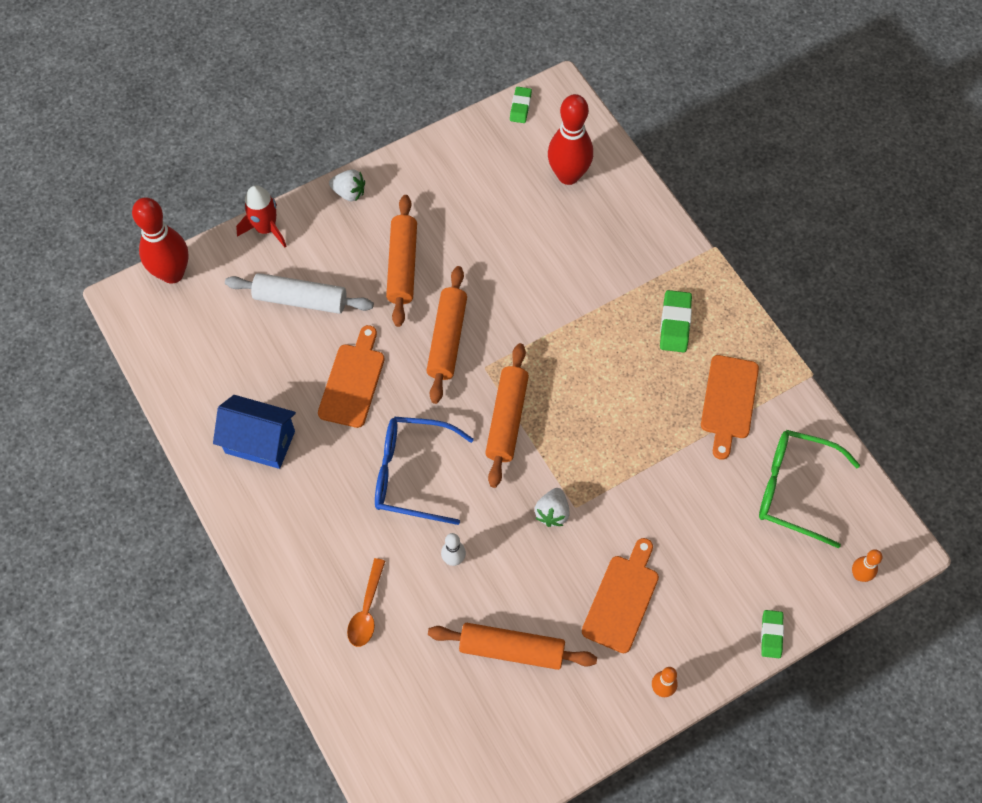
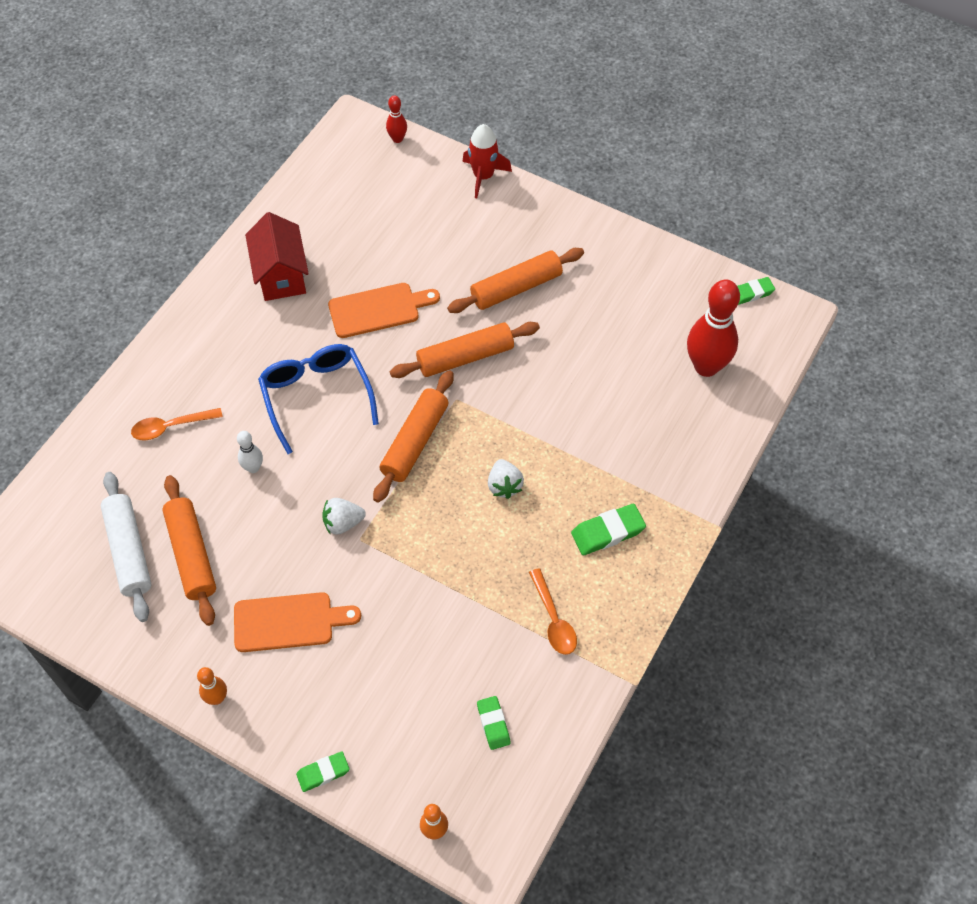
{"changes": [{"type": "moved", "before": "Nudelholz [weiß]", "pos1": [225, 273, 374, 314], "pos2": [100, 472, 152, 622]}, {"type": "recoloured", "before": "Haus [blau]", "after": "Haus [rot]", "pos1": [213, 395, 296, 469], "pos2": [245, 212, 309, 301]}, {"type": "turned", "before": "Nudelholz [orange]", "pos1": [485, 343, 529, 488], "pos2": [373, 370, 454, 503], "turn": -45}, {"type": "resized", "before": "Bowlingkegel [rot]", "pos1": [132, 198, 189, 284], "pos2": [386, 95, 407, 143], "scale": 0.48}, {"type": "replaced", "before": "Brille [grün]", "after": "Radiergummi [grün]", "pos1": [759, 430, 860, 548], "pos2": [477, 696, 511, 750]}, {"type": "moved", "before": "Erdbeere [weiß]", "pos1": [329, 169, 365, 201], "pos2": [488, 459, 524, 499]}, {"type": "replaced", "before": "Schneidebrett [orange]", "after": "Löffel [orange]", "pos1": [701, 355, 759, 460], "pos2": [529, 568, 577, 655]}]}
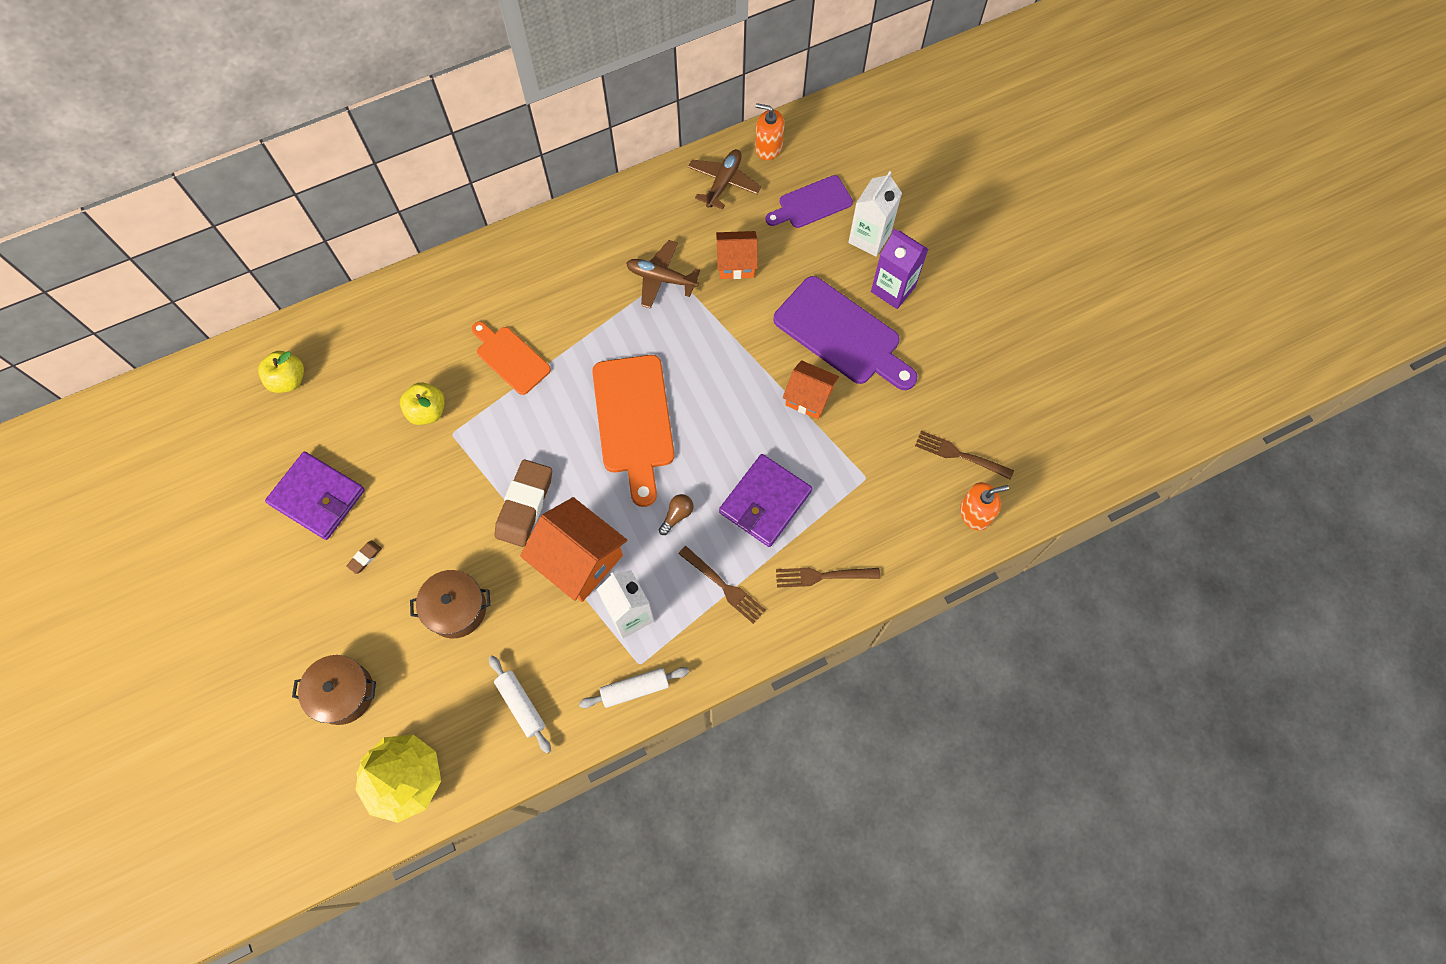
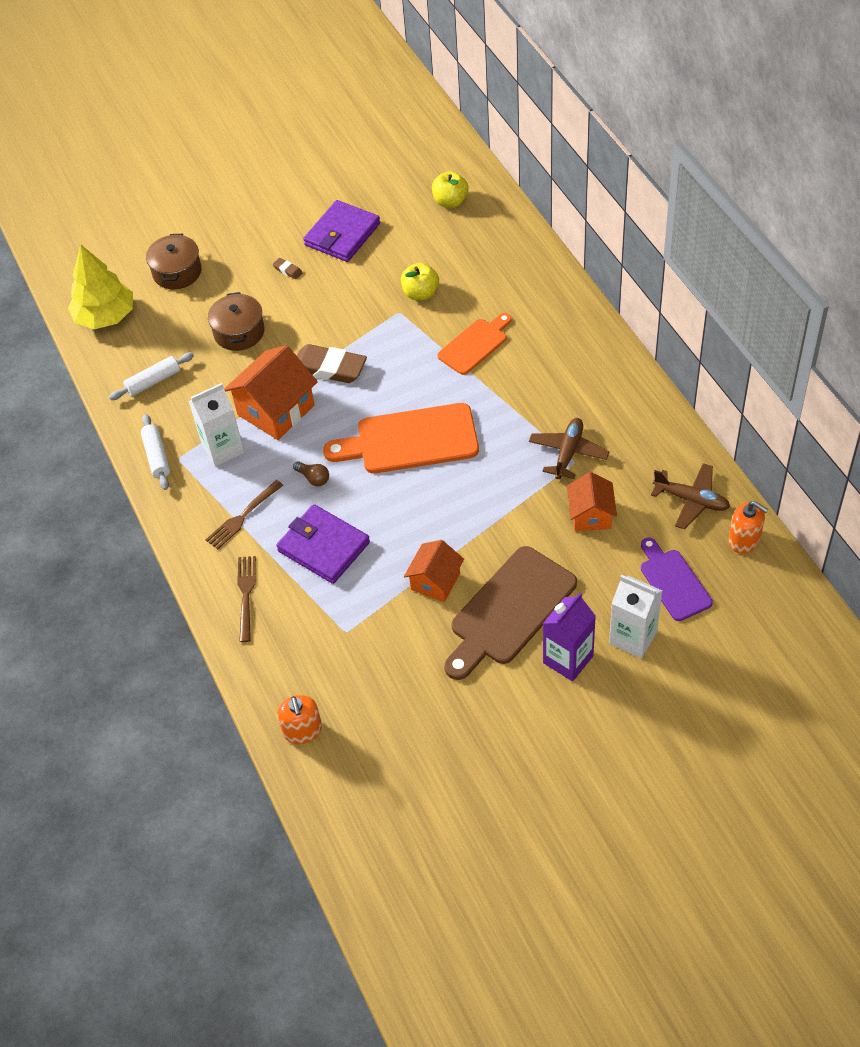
{"changes": [{"type": "recoloured", "before": "Schneidebrett [lila]", "after": "Schneidebrett [braun]", "pos1": [773, 276, 917, 390], "pos2": [444, 546, 577, 680]}, {"type": "turned", "before": "Seifenspender [orange]", "pos1": [755, 103, 785, 160], "pos2": [728, 501, 768, 554], "turn": 105}, {"type": "removed", "before": "Gabel [braun]", "pos1": [915, 431, 1014, 480]}]}
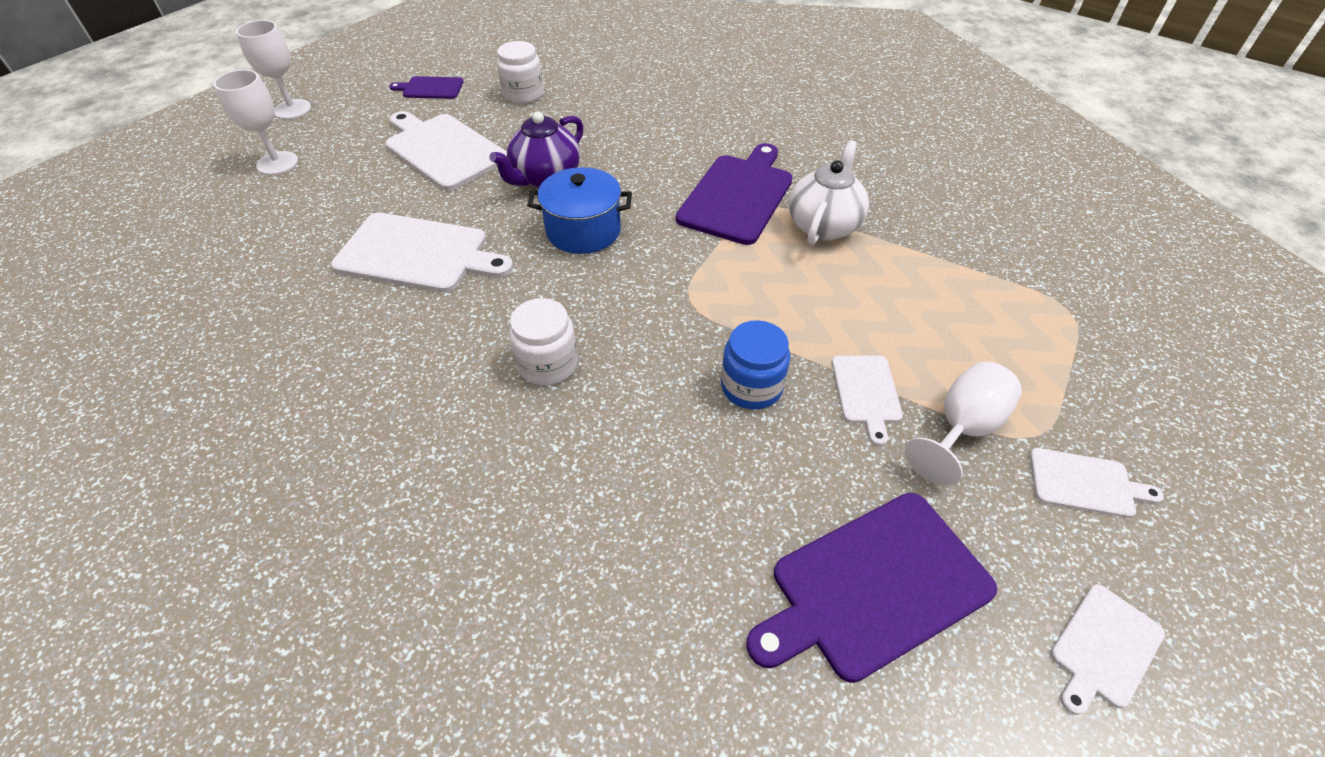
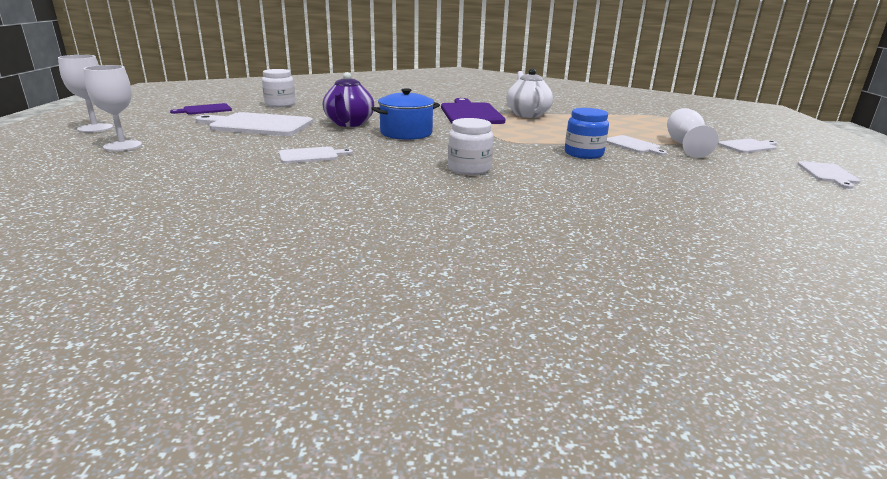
{"changes": [{"type": "resized", "before": "Schneidebrett [weiß]", "pos1": [331, 213, 513, 293], "pos2": [279, 146, 353, 164], "scale": 0.53}, {"type": "removed", "before": "Schneidebrett [lila]", "pos1": [746, 493, 997, 683]}]}
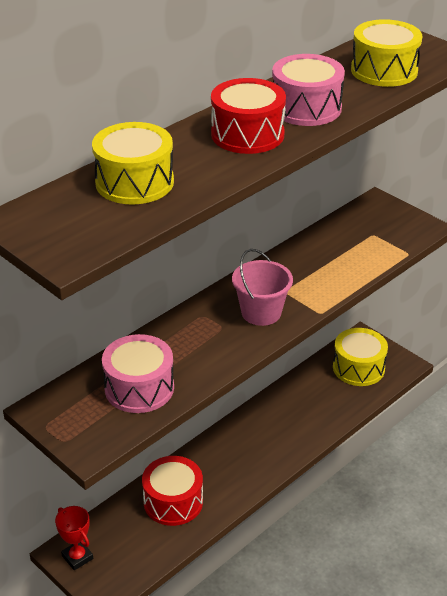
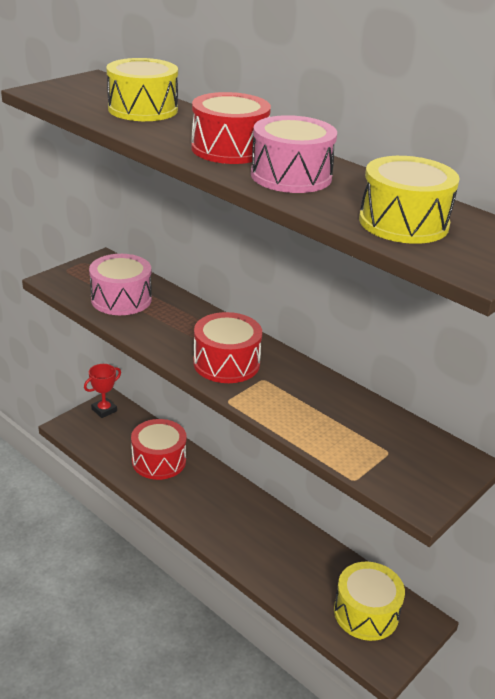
{"changes": [{"type": "replaced", "before": "Eimer [rosa]", "after": "Trommel [rot]", "pos1": [232, 249, 293, 326], "pos2": [193, 312, 262, 383]}]}
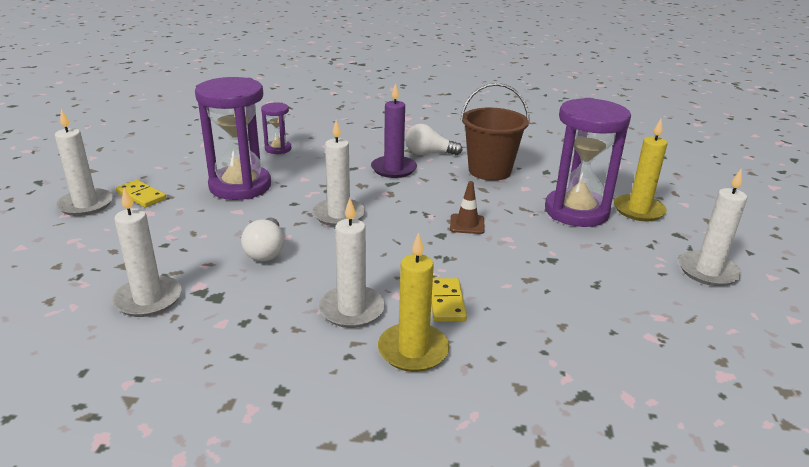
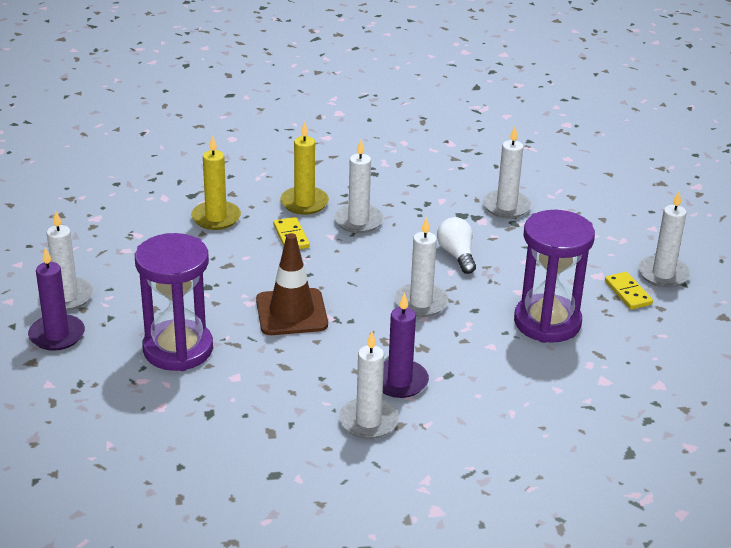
{"changes": [{"type": "added", "after": "Kerze [lila]", "pos2": [28, 247, 85, 351]}, {"type": "moved", "before": "Kerze [gelb]", "pos1": [614, 119, 667, 221], "pos2": [191, 135, 241, 230]}, {"type": "resized", "before": "Leitkegel [braun]", "pos1": [450, 181, 485, 234], "pos2": [256, 233, 328, 335], "scale": 1.94}, {"type": "replaced", "before": "Glühbirne [weiß]", "after": "Kerze [weiß]", "pos1": [405, 124, 463, 155], "pos2": [339, 332, 399, 439]}, {"type": "turned", "before": "Dominostein [gelb]", "pos1": [116, 180, 166, 207], "pos2": [605, 272, 653, 310], "turn": 45}, {"type": "removed", "before": "Sanduhr [lila]", "pos1": [261, 102, 291, 154]}, {"type": "removed", "before": "Eimer [braun]", "pos1": [461, 83, 530, 181]}]}
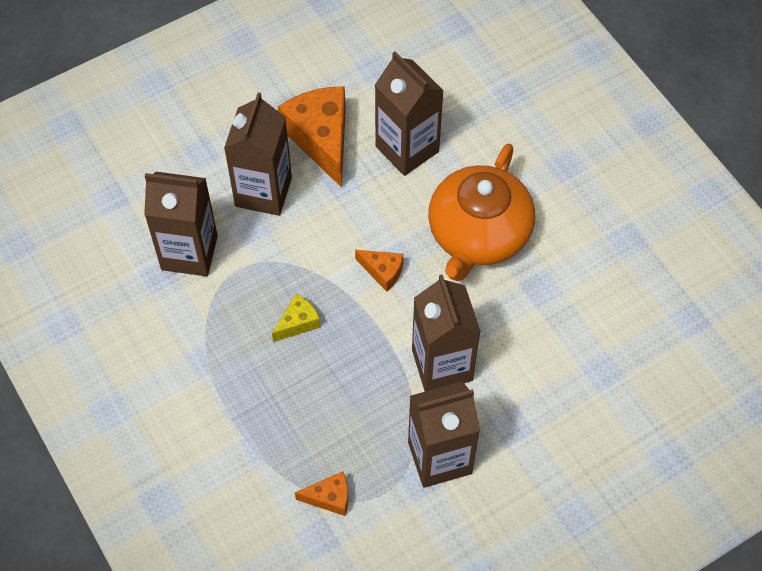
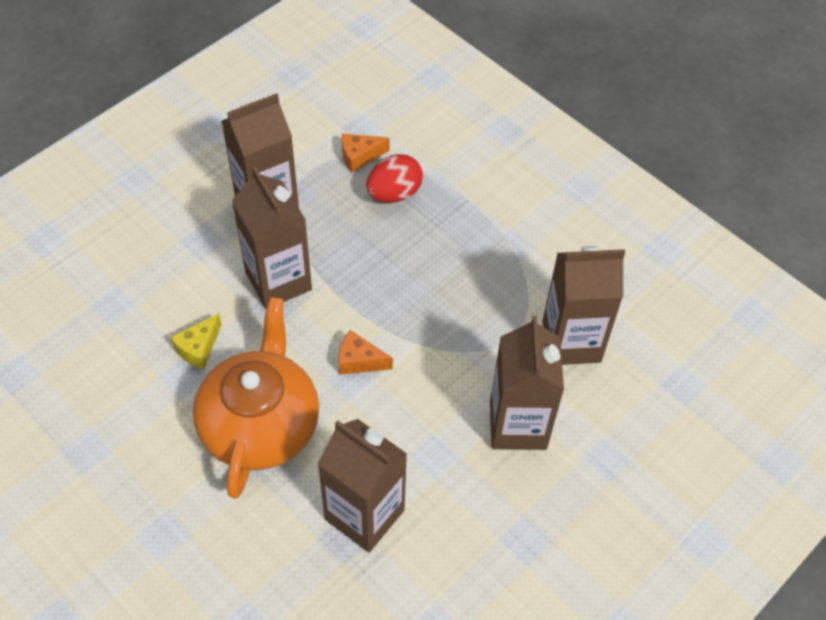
{"changes": [{"type": "moved", "before": "Käse [gelb]", "pos1": [272, 294, 320, 342], "pos2": [170, 313, 221, 369]}, {"type": "added", "after": "Ei [rot]", "pos2": [366, 154, 423, 203]}, {"type": "removed", "before": "Käse [orange]", "pos1": [278, 86, 346, 188]}]}
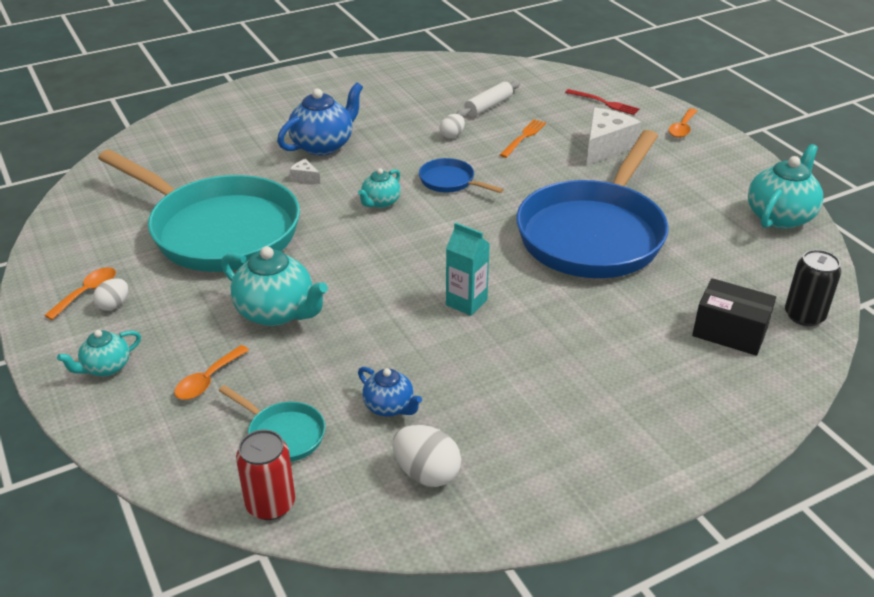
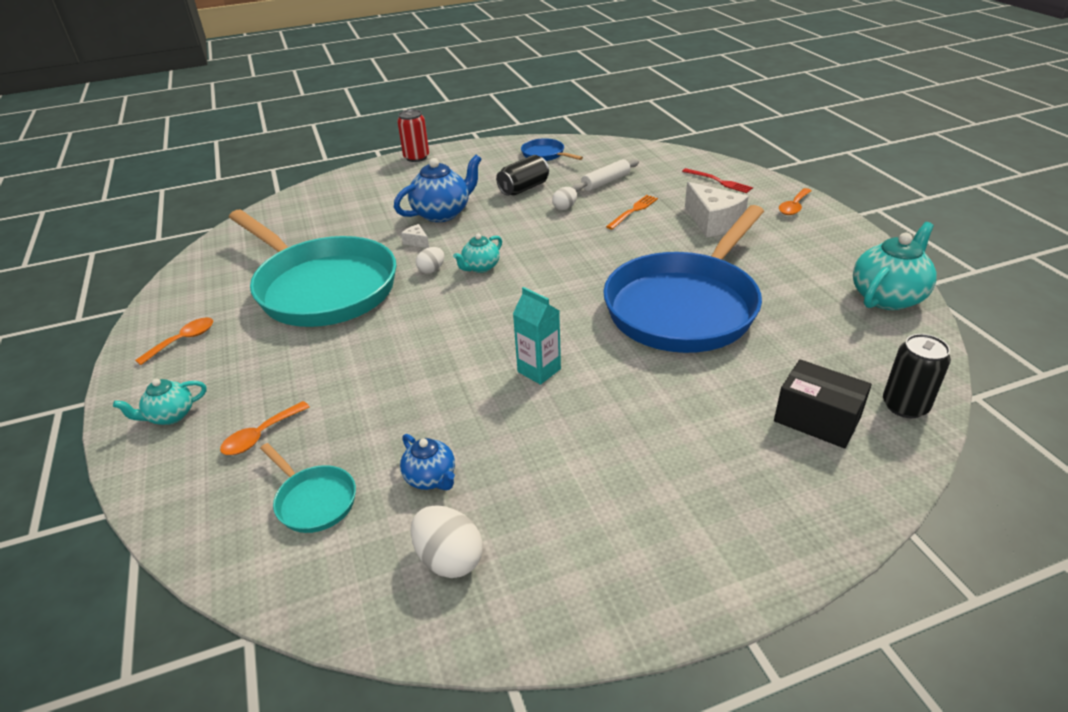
{"changes": [{"type": "moved", "before": "Dose [rot]", "pos1": [236, 430, 295, 520], "pos2": [397, 109, 429, 162]}, {"type": "moved", "before": "Ei [weiß]", "pos1": [93, 278, 128, 311], "pos2": [416, 247, 444, 274]}, {"type": "added", "after": "Dose [schwarz]", "pos2": [496, 155, 549, 196]}, {"type": "moved", "before": "Pfanne [blau]", "pos1": [419, 158, 504, 193], "pos2": [521, 138, 583, 161]}, {"type": "turned", "before": "Käse [weiß]", "pos1": [586, 107, 641, 166], "pos2": [685, 182, 749, 238], "turn": 105}, {"type": "removed", "before": "Teekanne [türkis]", "pos1": [221, 246, 328, 326]}]}
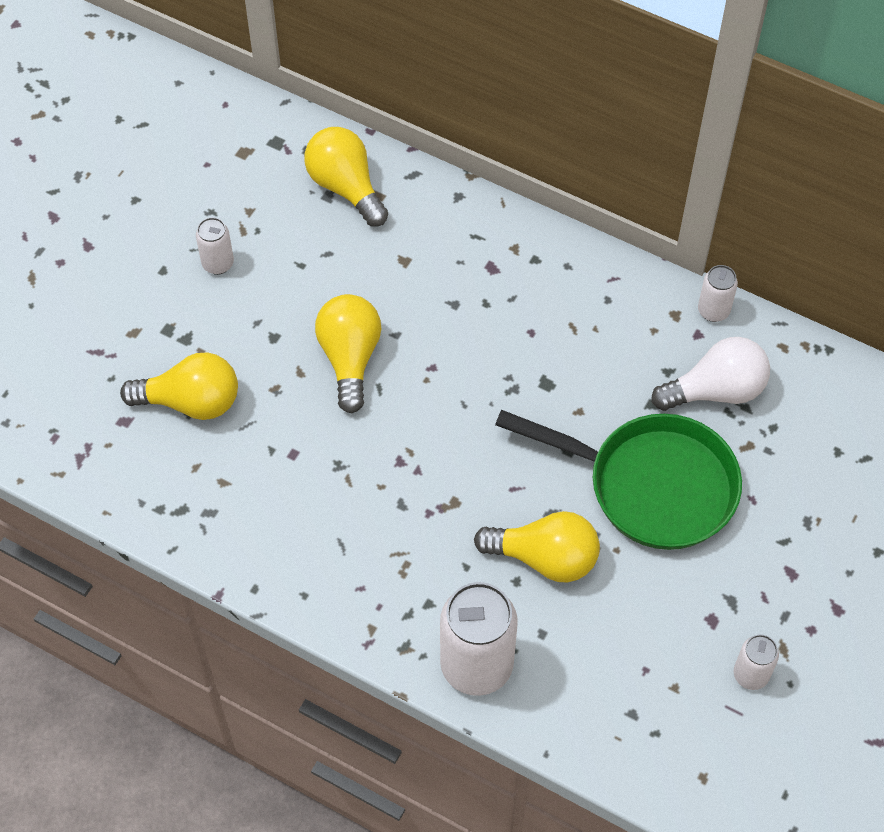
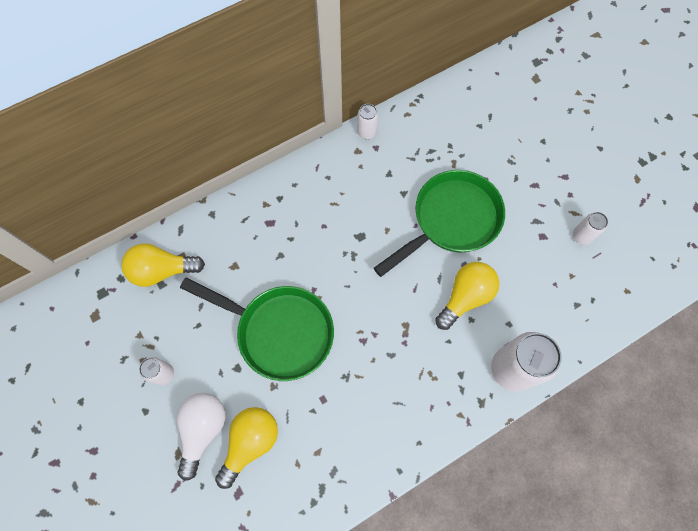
{"changes": [{"type": "moved", "before": "Glühbirne [weiß]", "pos1": [651, 337, 770, 411], "pos2": [177, 393, 226, 481]}, {"type": "replaced", "before": "Glühbirne [gelb]", "after": "Pfanne [grün]", "pos1": [315, 294, 381, 414], "pos2": [180, 278, 334, 381]}]}
